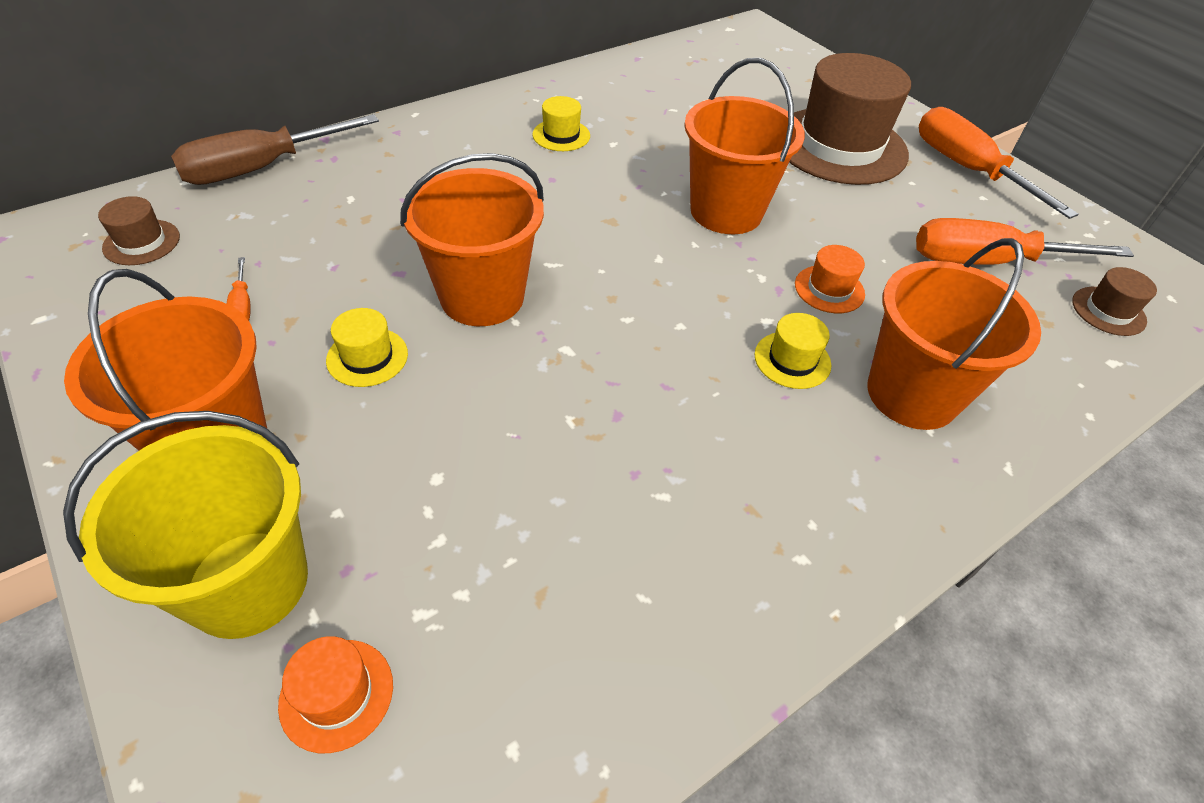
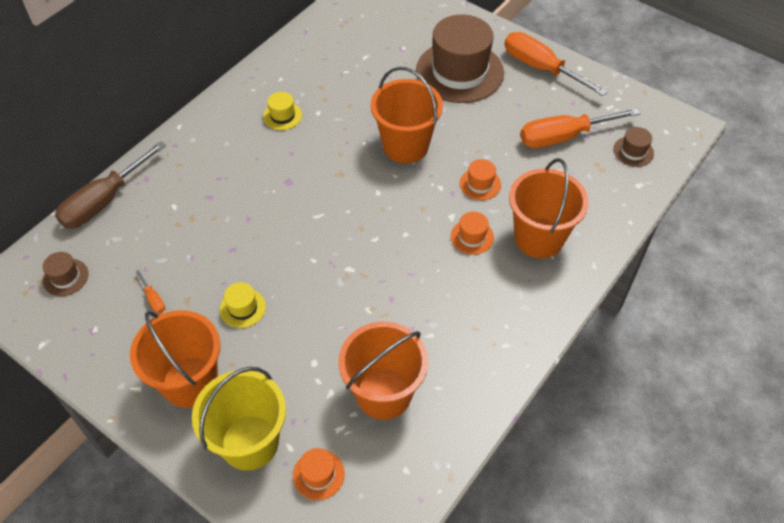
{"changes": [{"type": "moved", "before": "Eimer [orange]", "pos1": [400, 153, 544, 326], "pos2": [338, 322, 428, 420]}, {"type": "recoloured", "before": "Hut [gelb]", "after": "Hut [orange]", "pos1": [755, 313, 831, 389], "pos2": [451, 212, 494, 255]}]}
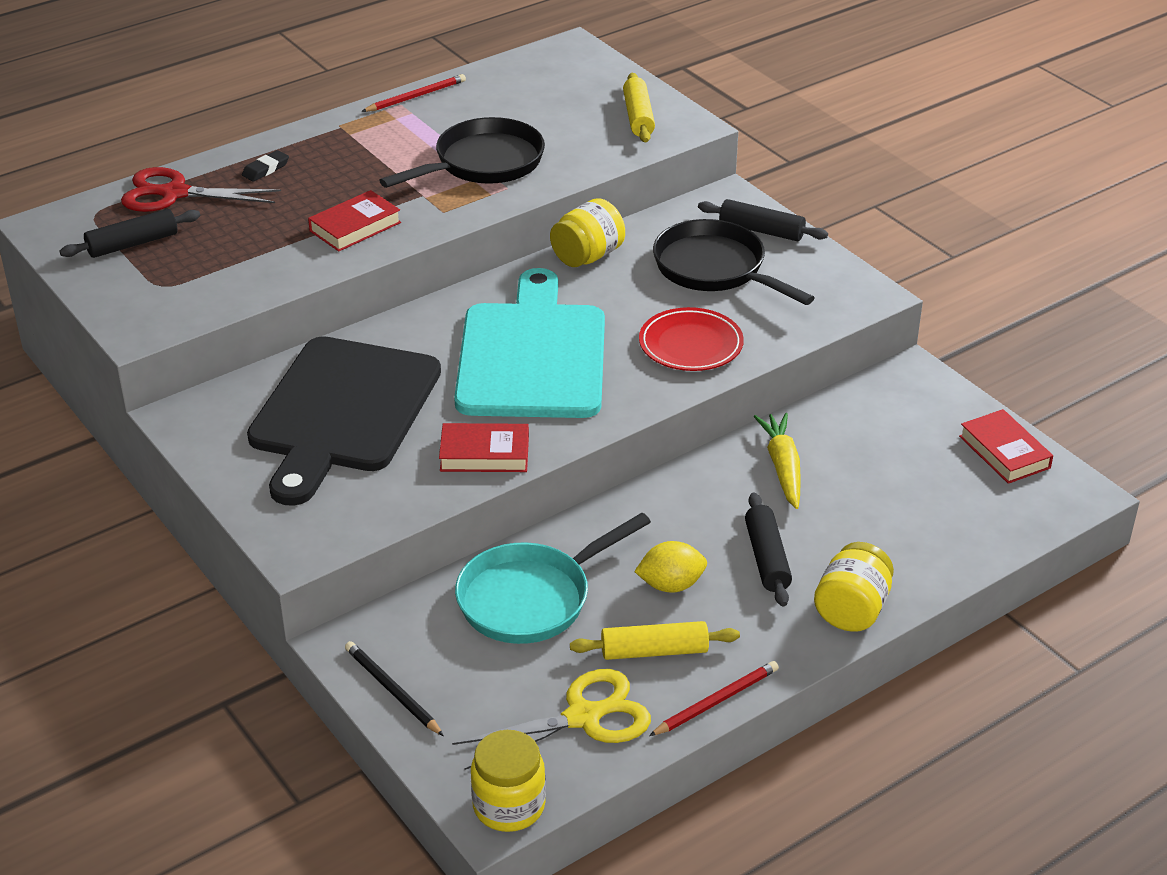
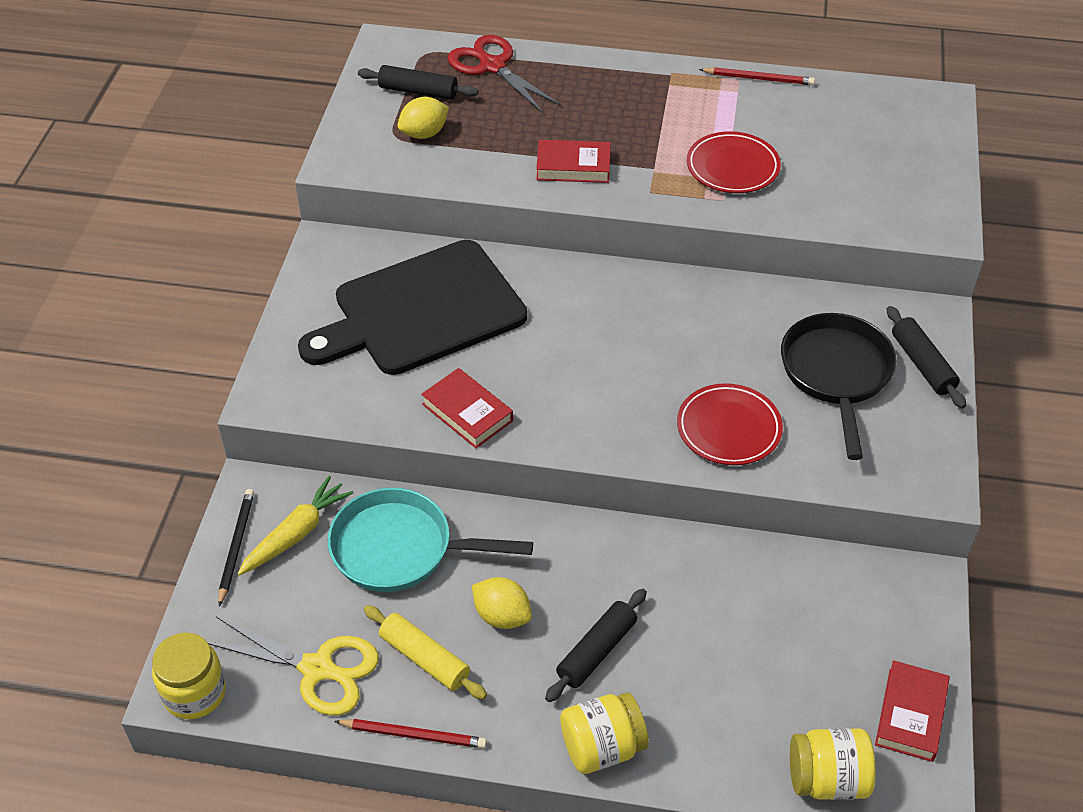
{"changes": [{"type": "moved", "before": "Karotte [gelb]", "pos1": [754, 413, 801, 509], "pos2": [237, 475, 353, 576]}, {"type": "added", "after": "Zitrone [gelb]", "pos2": [398, 97, 449, 139]}, {"type": "replaced", "before": "Pfanne [schwarz]", "after": "Teller [rot]", "pos1": [379, 117, 545, 188], "pos2": [687, 131, 781, 193]}, {"type": "moved", "before": "Einmachglas [gelb]", "pos1": [550, 198, 625, 267], "pos2": [790, 728, 876, 800]}, {"type": "removed", "before": "Radiergummi [schwarz]", "pos1": [242, 150, 289, 182]}, {"type": "removed", "before": "Schneidebrett [türkis]", "pos1": [454, 268, 605, 418]}, {"type": "removed", "before": "Nudelholz [gelb]", "pos1": [623, 73, 655, 142]}]}
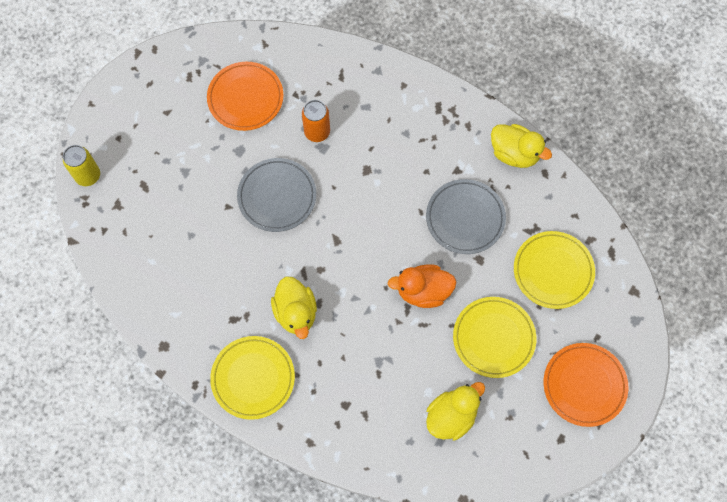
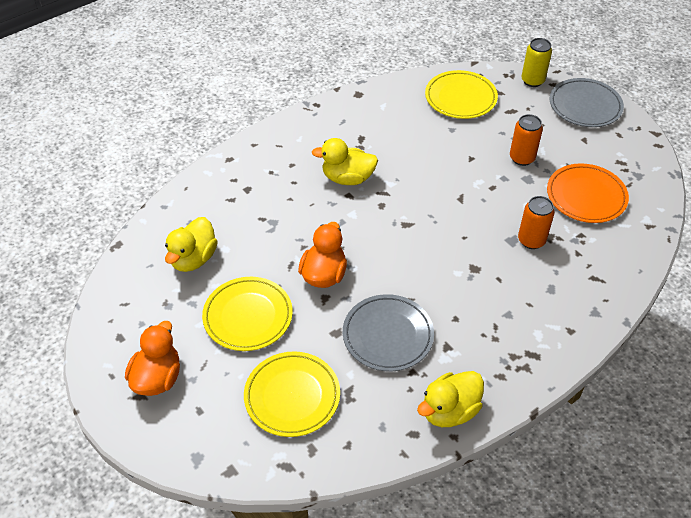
{"changes": [{"type": "replaced", "before": "Teller [orange]", "after": "Ente [orange]", "pos1": [544, 343, 628, 427], "pos2": [125, 321, 180, 396]}, {"type": "turned", "before": "Ente [gelb]", "pos1": [426, 382, 485, 440], "pos2": [165, 217, 218, 272], "turn": 45}, {"type": "moved", "before": "Teller [gelb]", "pos1": [210, 336, 295, 420], "pos2": [425, 70, 498, 119]}, {"type": "added", "after": "Dose [orange]", "pos2": [510, 114, 543, 166]}, {"type": "moved", "before": "Teller [grau]", "pos1": [237, 158, 316, 232], "pos2": [549, 78, 624, 127]}]}
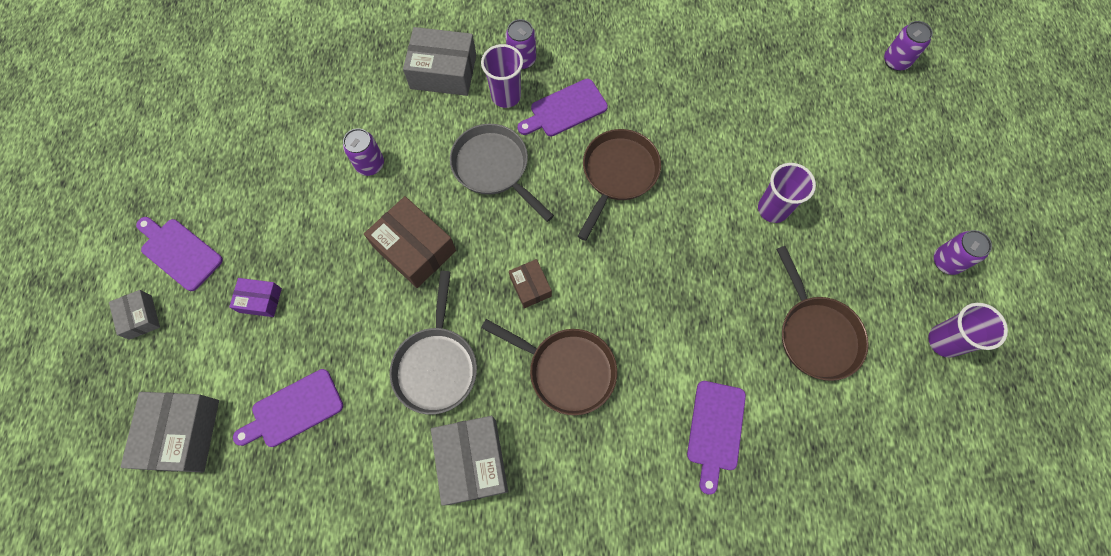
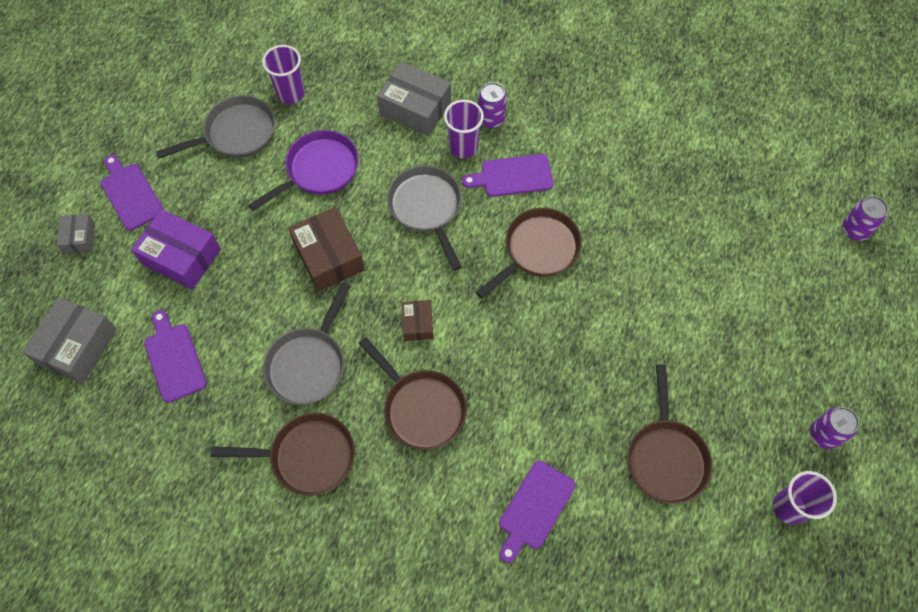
{"changes": [{"type": "resized", "before": "Schachtel [lila]", "pos1": [229, 278, 282, 317], "pos2": [131, 209, 221, 290], "scale": 1.82}, {"type": "turned", "before": "Schneidebrett [lila]", "pos1": [233, 369, 343, 447], "pos2": [144, 310, 207, 403], "turn": 75}, {"type": "added", "after": "Pfanne [grau]", "pos2": [156, 95, 275, 159]}, {"type": "replaced", "before": "Schachtel [grau]", "after": "Pfanne [braun]", "pos1": [431, 416, 508, 506], "pos2": [211, 413, 355, 496]}, {"type": "replaced", "before": "Dose [lila]", "after": "Pfanne [lila]", "pos1": [343, 128, 384, 176], "pos2": [248, 130, 359, 211]}, {"type": "moved", "before": "Becher [lila]", "pos1": [758, 163, 816, 223], "pos2": [262, 45, 305, 104]}]}
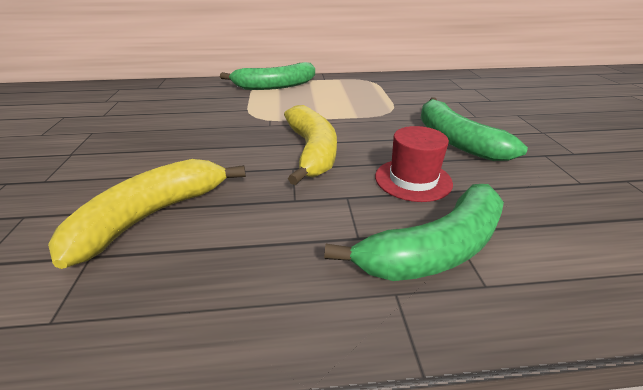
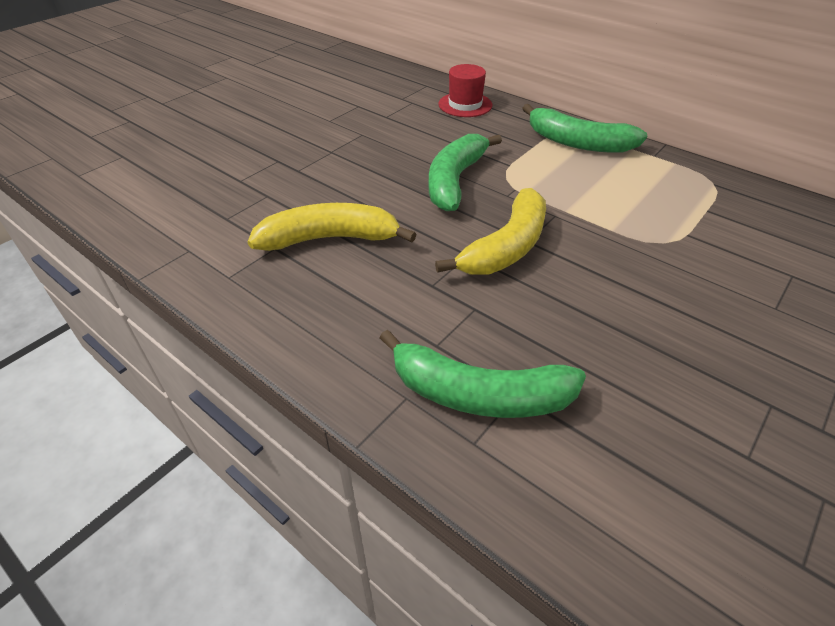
{"changes": [{"type": "moved", "before": "Banane [grün]", "pos1": [421, 97, 528, 161], "pos2": [429, 134, 502, 211]}, {"type": "moved", "before": "Hut [rot]", "pos1": [375, 126, 453, 202], "pos2": [438, 64, 492, 117]}]}
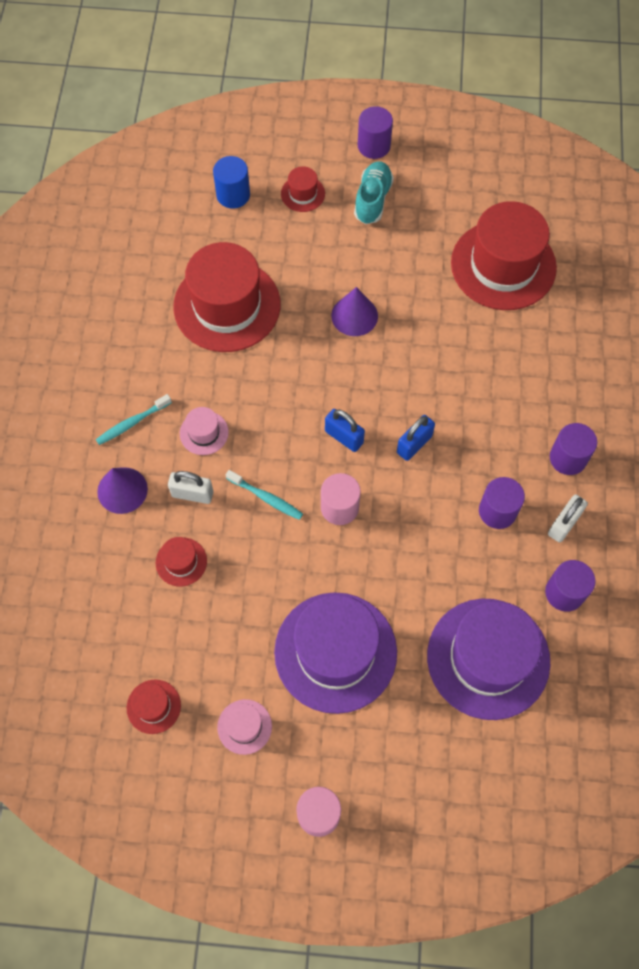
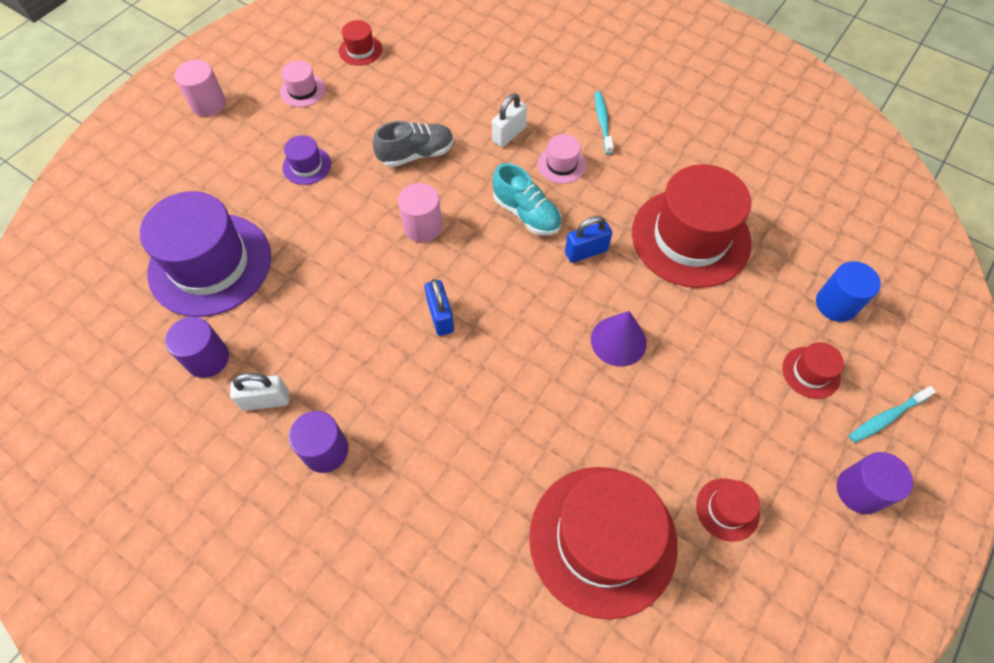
{"changes": [{"type": "turned", "before": "Vorhängeschloss [weiß]", "pos1": [548, 495, 588, 543], "pos2": [230, 373, 289, 411], "turn": -75}, {"type": "resized", "before": "Hut [lila]", "pos1": [274, 592, 397, 714], "pos2": [282, 135, 331, 185], "scale": 0.43}, {"type": "added", "after": "Schuh [grau]", "pos2": [373, 121, 454, 167]}, {"type": "moved", "before": "Schuh [türkis]", "pos1": [354, 162, 394, 224], "pos2": [493, 163, 562, 235]}, {"type": "moved", "before": "Vorhängeschloss [blau]", "pos1": [325, 409, 365, 452], "pos2": [565, 216, 612, 263]}, {"type": "moved", "before": "Hut [rot]", "pos1": [156, 537, 207, 587], "pos2": [696, 478, 760, 542]}, {"type": "moved", "before": "Zahnbürste [türkis]", "pos1": [226, 470, 303, 520], "pos2": [849, 386, 936, 443]}, {"type": "removed", "before": "Kegel [lila]", "pos1": [97, 467, 148, 514]}, {"type": "removed", "before": "Vollzylinder [lila]", "pos1": [479, 477, 525, 529]}]}
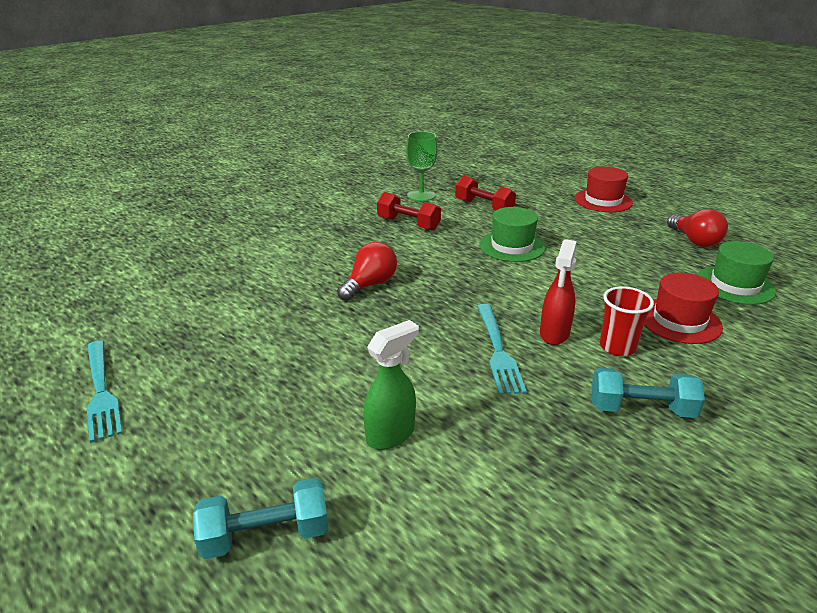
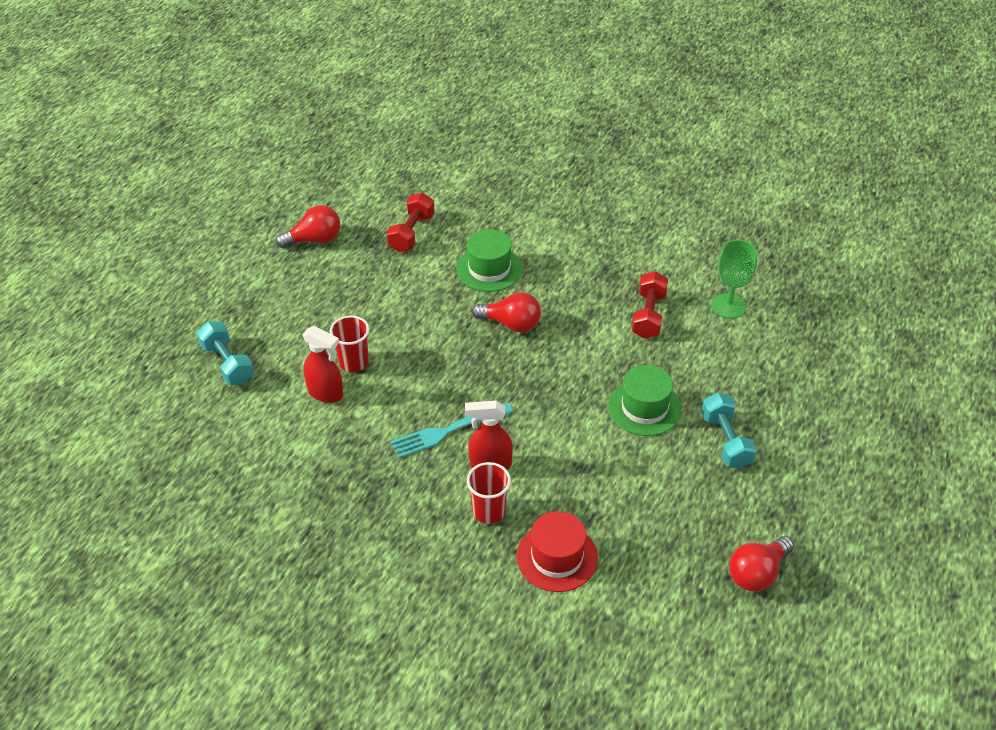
{"changes": [{"type": "replaced", "before": "Gabel [türkis]", "after": "Glühbirne [rot]", "pos1": [87, 341, 122, 443], "pos2": [276, 205, 340, 248]}, {"type": "recoloured", "before": "Sprühflasche [grün]", "after": "Sprühflasche [rot]", "pos1": [363, 320, 419, 450], "pos2": [302, 326, 343, 403]}, {"type": "added", "after": "Becher [rot]", "pos2": [330, 316, 369, 372]}, {"type": "moved", "before": "Hantel [rot]", "pos1": [455, 176, 516, 210], "pos2": [387, 193, 435, 252]}, {"type": "moved", "before": "Hut [grün]", "pos1": [697, 241, 776, 305], "pos2": [456, 229, 522, 292]}, {"type": "moved", "before": "Hantel [türkis]", "pos1": [591, 368, 705, 418], "pos2": [701, 392, 757, 469]}, {"type": "removed", "before": "Hut [rot]", "pos1": [575, 167, 633, 212]}]}
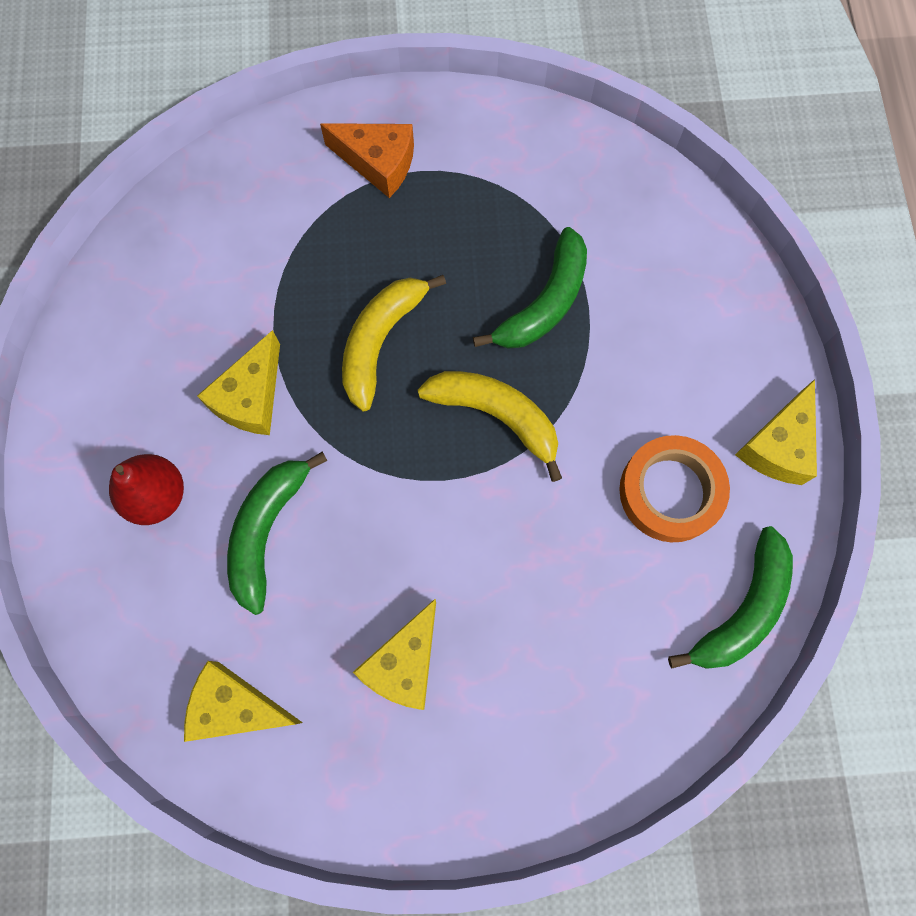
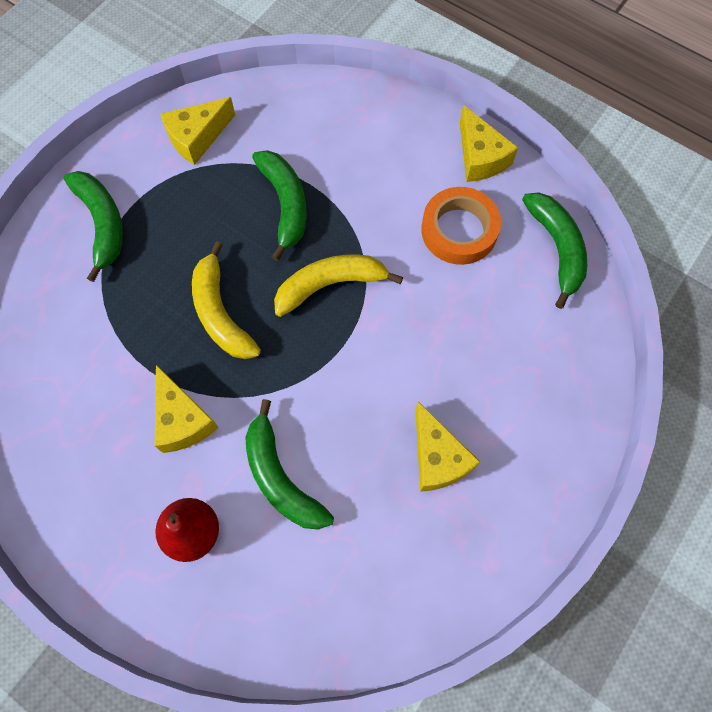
{"changes": [{"type": "replaced", "before": "Käse [orange]", "after": "Banane [grün]", "pos1": [320, 123, 414, 198], "pos2": [64, 171, 123, 282]}, {"type": "moved", "before": "Käse [gelb]", "pos1": [184, 661, 303, 742], "pos2": [160, 97, 235, 165]}]}
